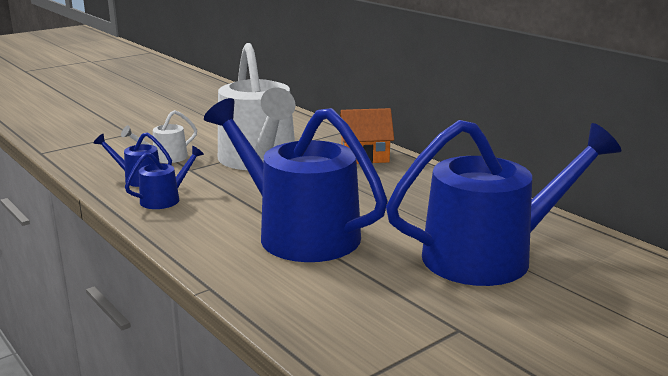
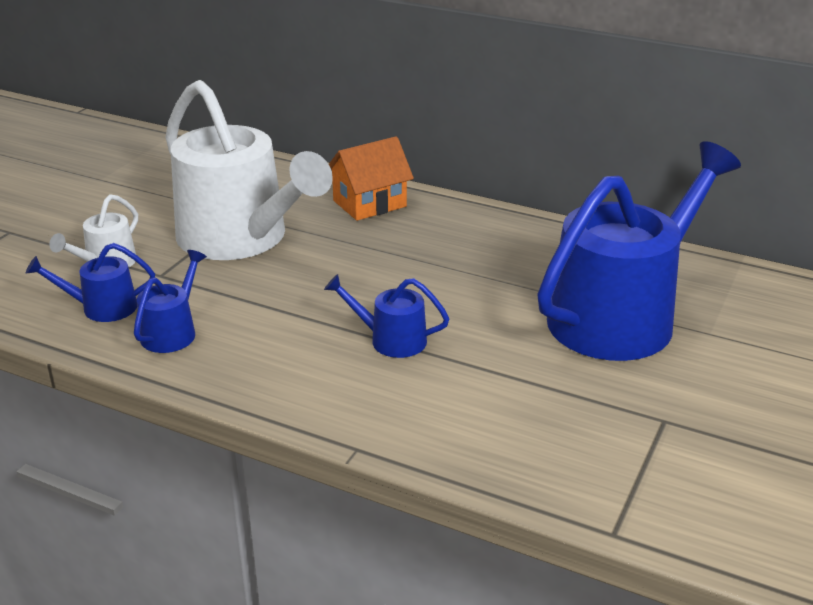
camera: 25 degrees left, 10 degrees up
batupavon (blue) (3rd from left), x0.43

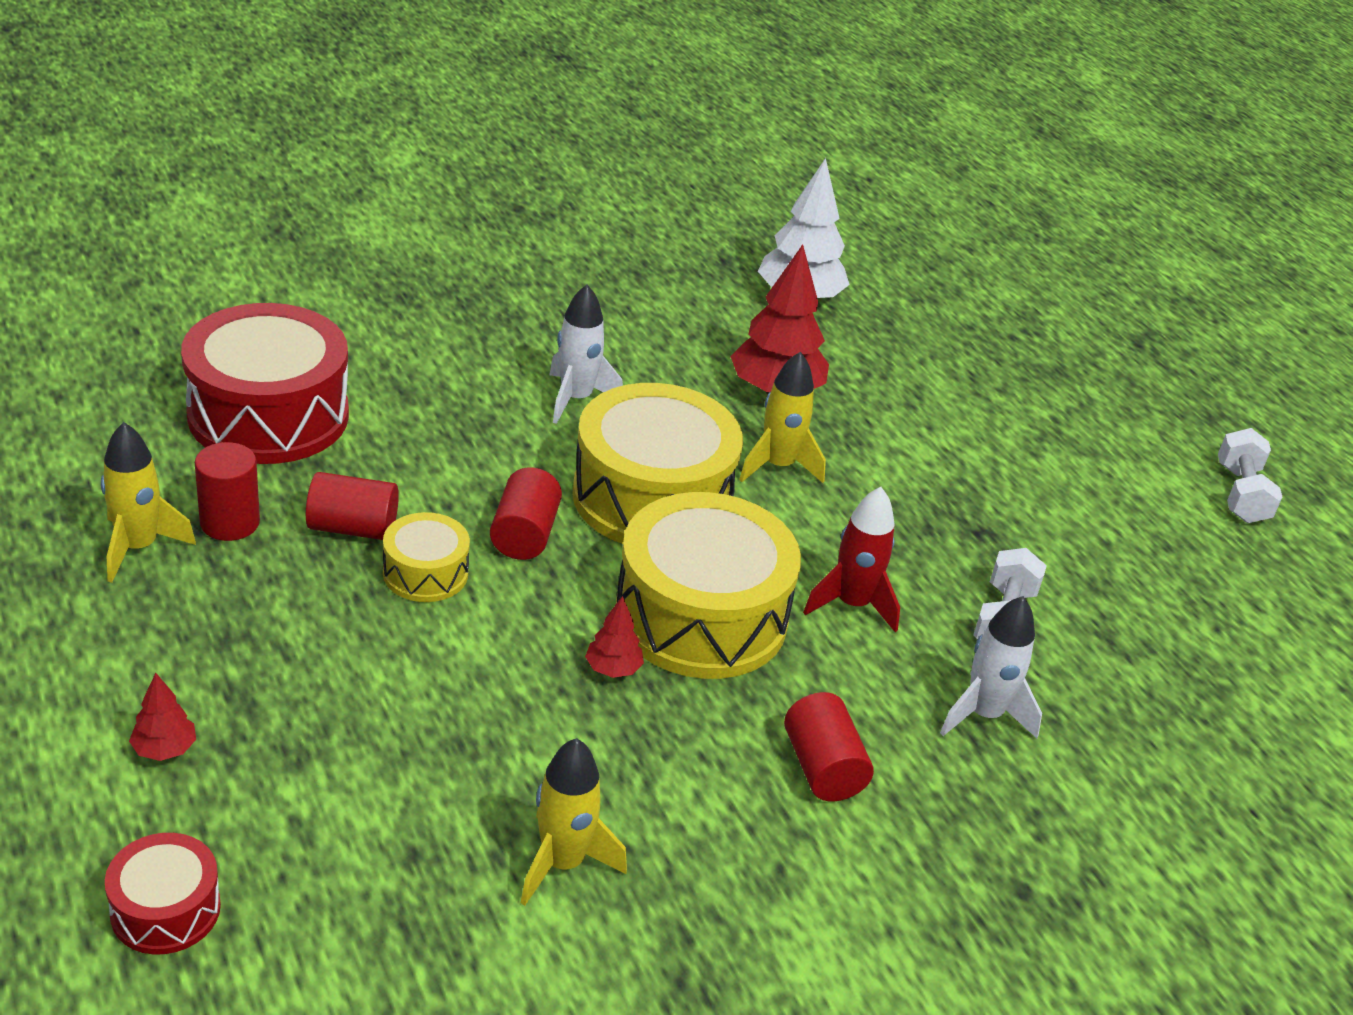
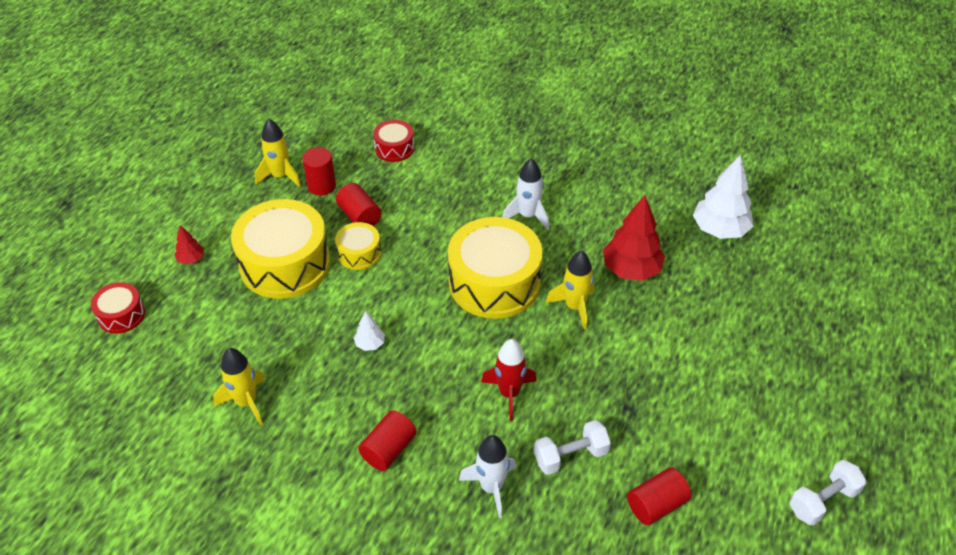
camera: 55 degrees right, 10 degrees up
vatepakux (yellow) (3rd from left in the first image) -> vatepakux (yellow) (1st from left), move
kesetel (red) (2nd from left) -> kesetel (white) (1st from left)
vatepakux (red) (2nd from left), x0.49
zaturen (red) (3rd from left in the first image) -> zaturen (red) (4th from left), move

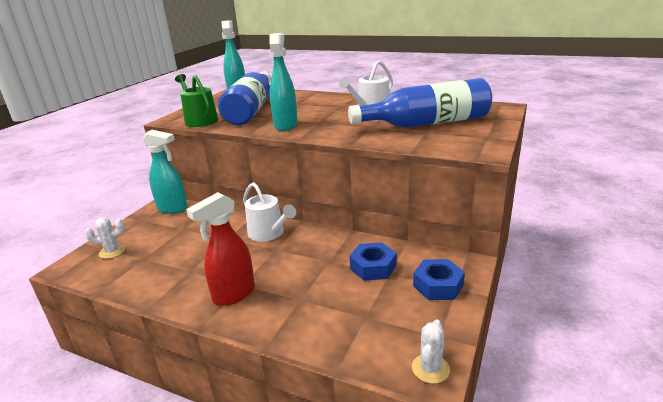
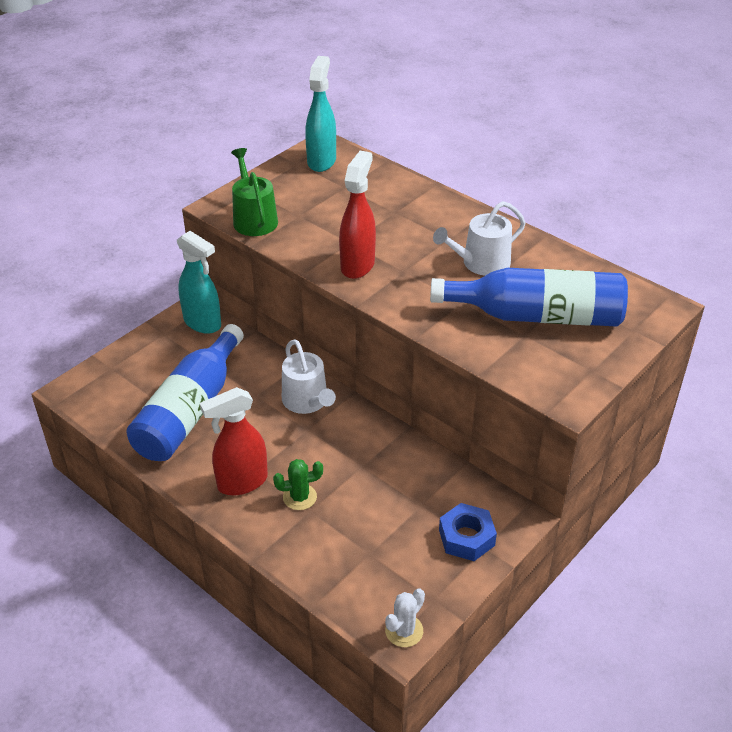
camera: 15 degrees right, 15 degrees up
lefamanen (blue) (1st from left), move
none -> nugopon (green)
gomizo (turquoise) (3rd from left) -> gomizo (red) (2nd from left)
nugopon (white) (1st from left) -> none
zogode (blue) (1st from left) -> none

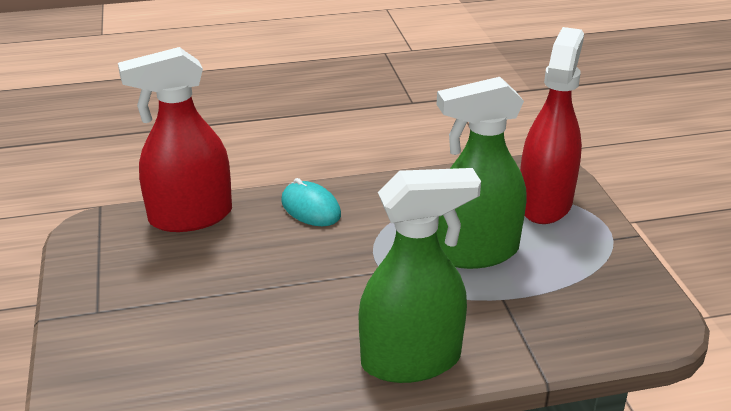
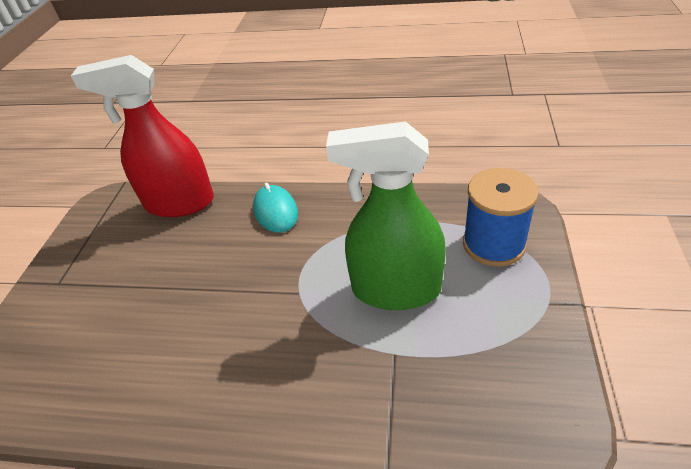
camera: 25 degrees right, 10 degrees up
gomizo (red) (2nd from left) -> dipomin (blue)
gomizo (green) (1st from left) -> none

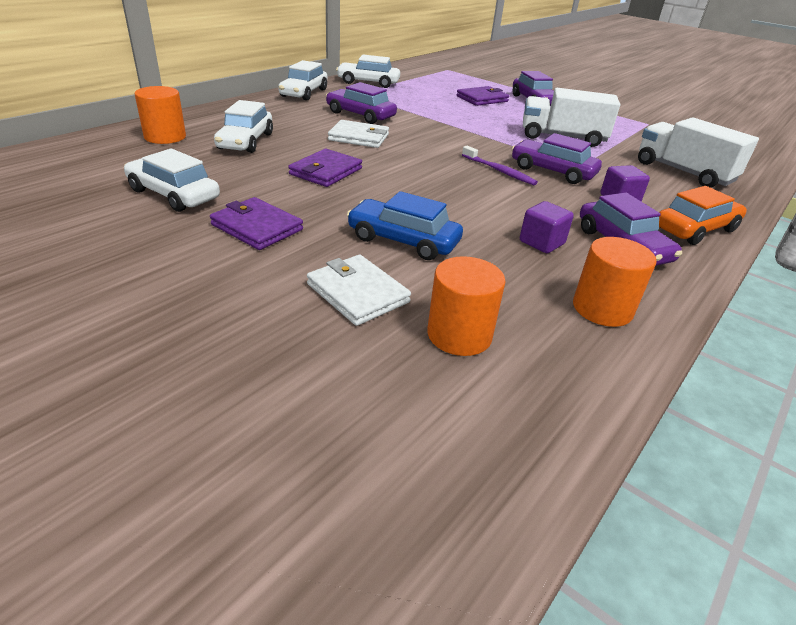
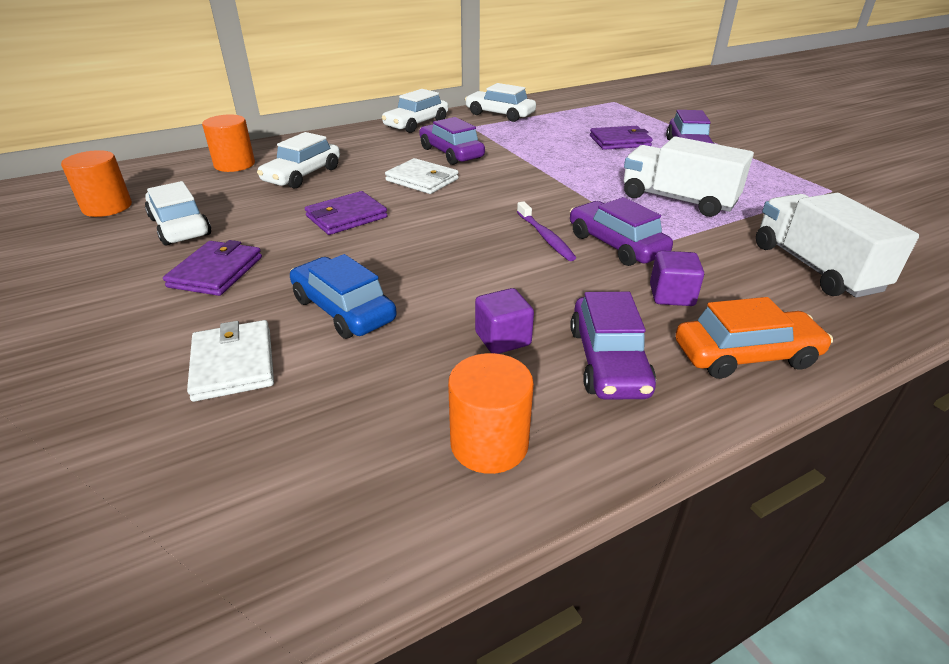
camera: 25 degrees right, 0 degrees up
zaturen (orange) (2nd from left in the first image) -> zaturen (orange) (1st from left), move
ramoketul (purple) (1st from left), 45 degrees clockwise

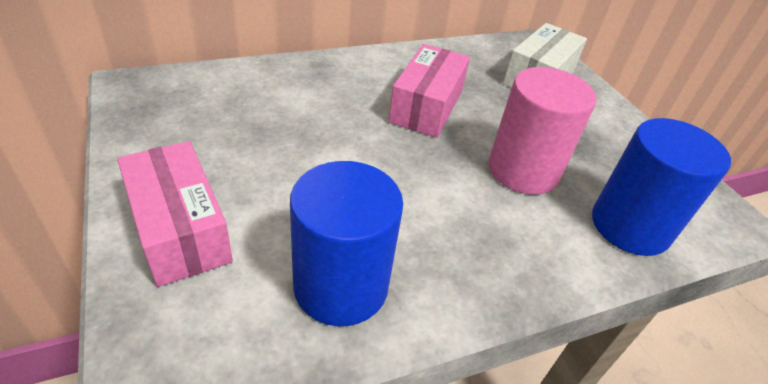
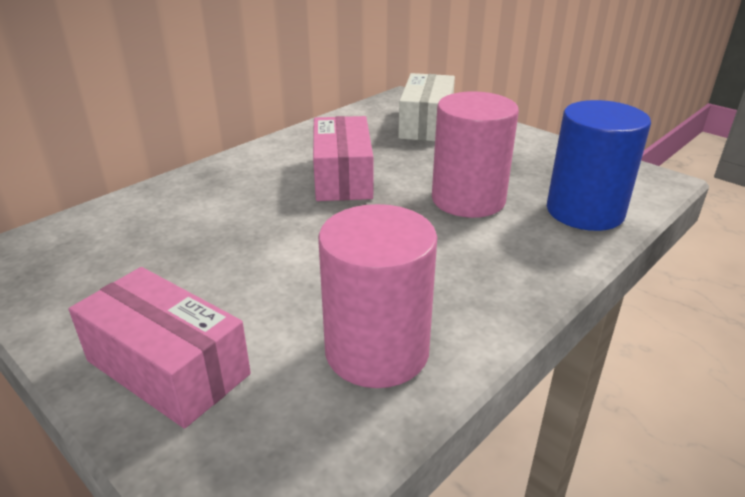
camera: 20 degrees left, 10 degrees down
zaturen (blue) (1st from left) -> zaturen (pink) (1st from left)

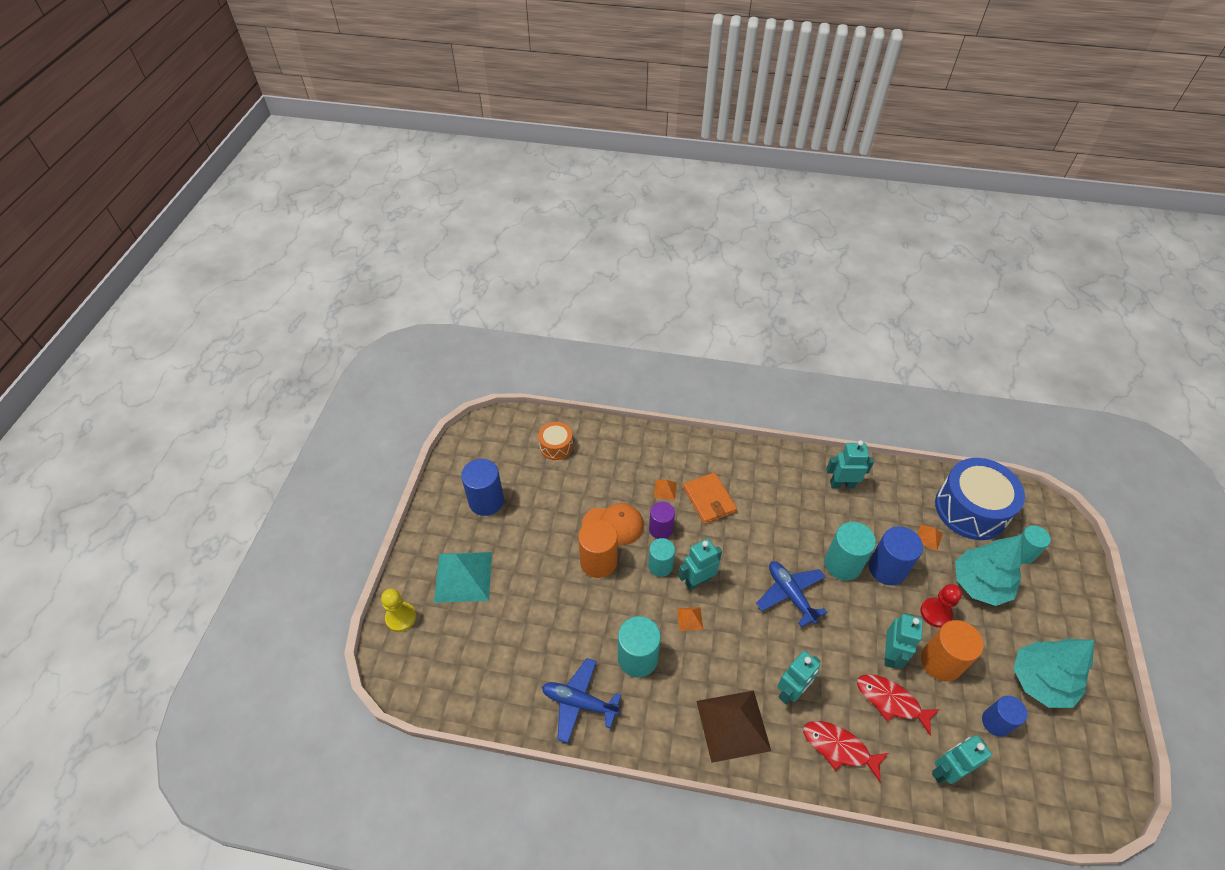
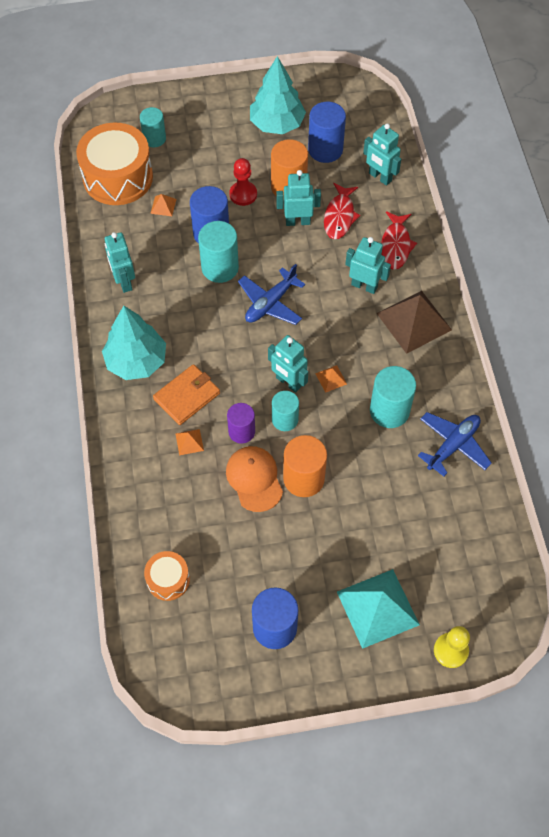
camera: 110 degrees left, 10 degrees up
vatepakux (blue) -> vatepakux (orange) (1st from left)
kesetel (turquoise) (1st from left), move
zaturen (blue) (3rd from left), x1.51
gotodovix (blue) (1st from left in the first image) -> gotodovix (blue) (2nd from left), 135 degrees counterclockwise

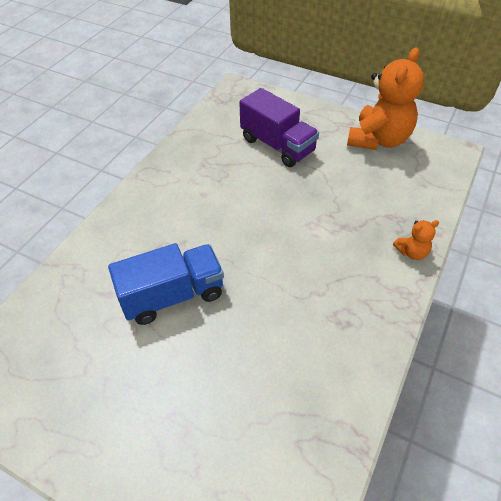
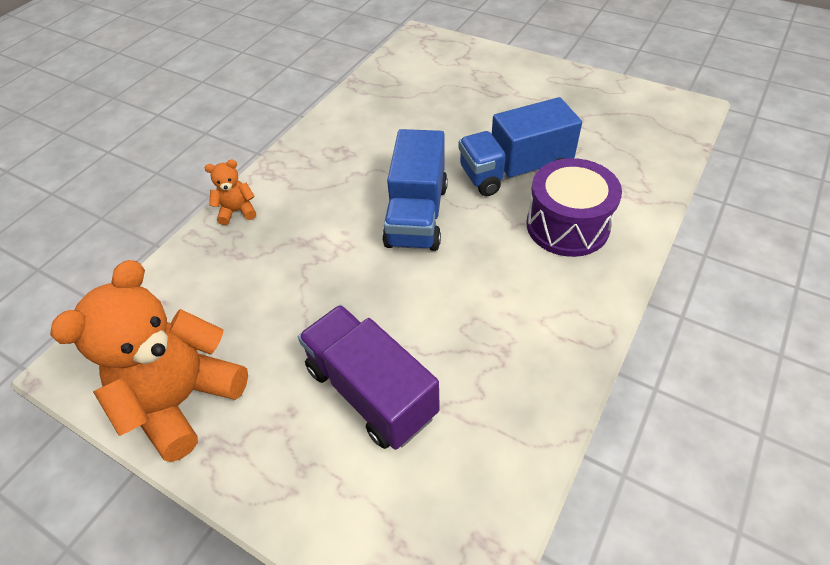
camera: 175 degrees left, 0 degrees up
none -> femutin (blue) (1st from left)
none -> vatepakux (purple)

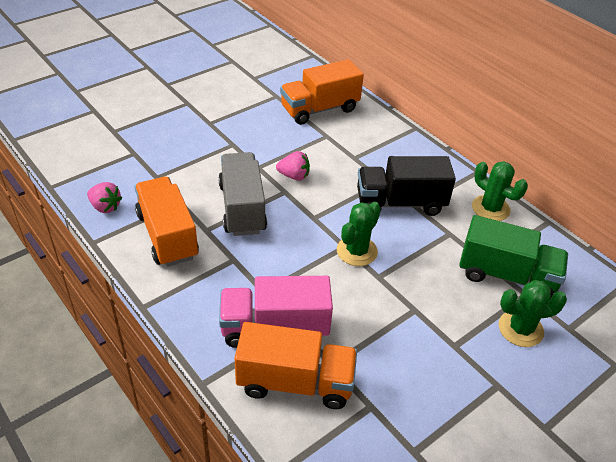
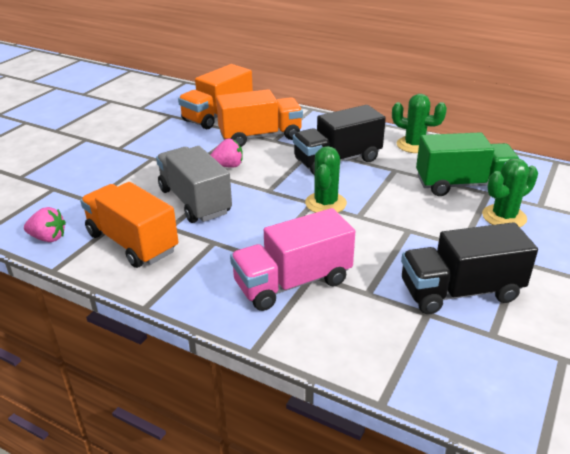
camera: 20 degrees left, 10 degrees down
femutin (orange) (2nd from left in the first image) -> femutin (orange) (3rd from left), move
none -> femutin (black) (2nd from left)

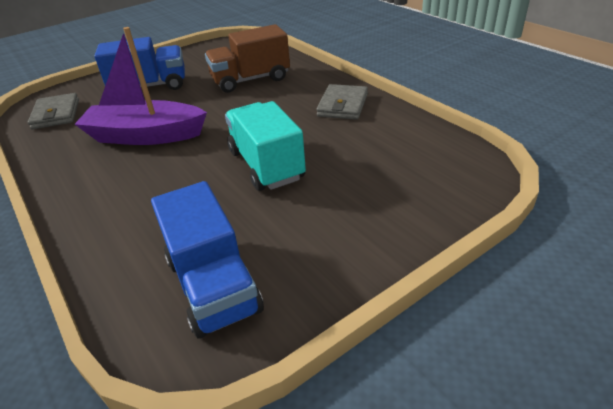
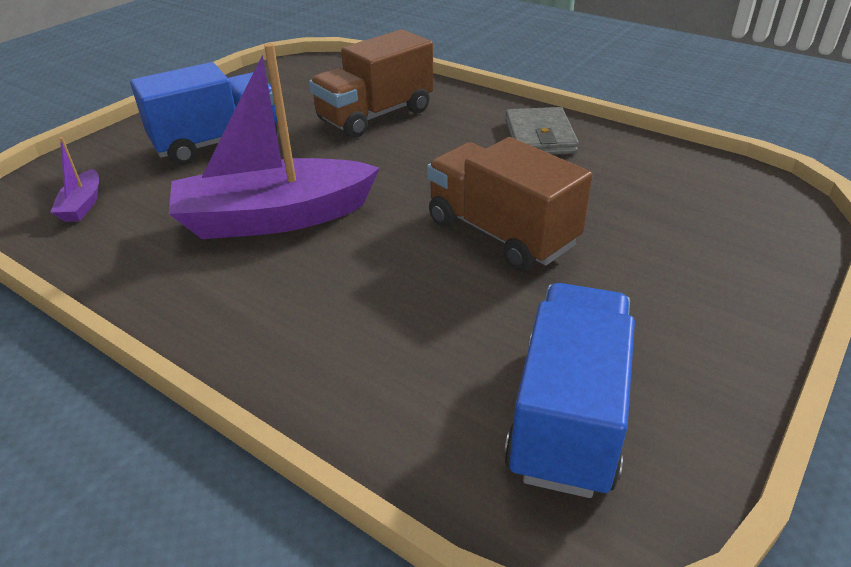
camera: 20 degrees left, 0 degrees up
ramoketul (grey) (1st from left) -> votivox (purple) (1st from left)
femutin (turquoise) -> femutin (brown) (2nd from left)
femutin (blue) (2nd from left), 120 degrees counterclockwise

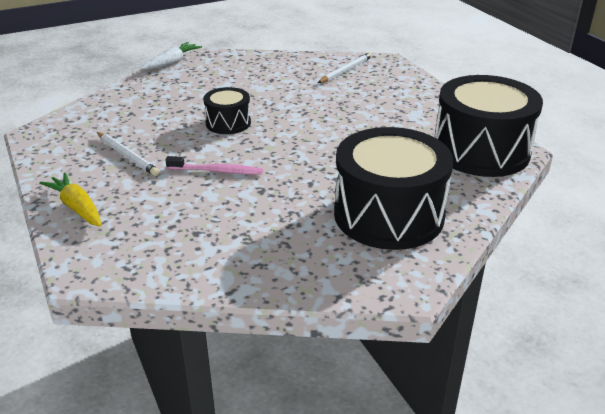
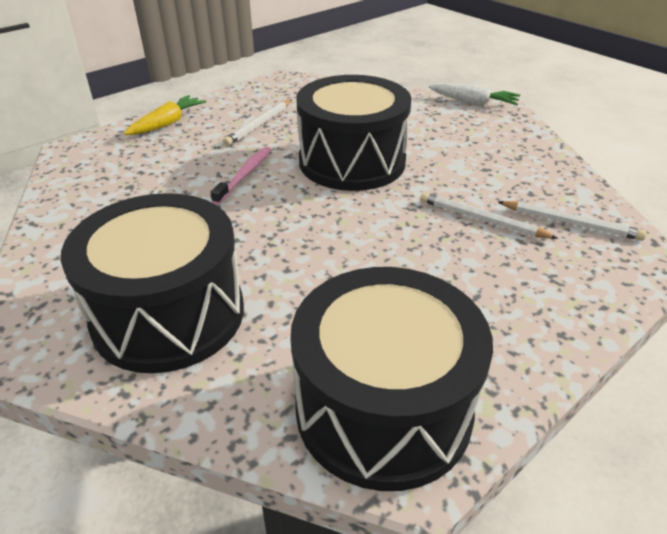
camera: 75 degrees right, 5 degrees up
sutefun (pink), 150 degrees counterclockwise
vatepakux (black) (1st from left in the first image) -> vatepakux (black) (2nd from left), x1.97
none -> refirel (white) (2nd from left)

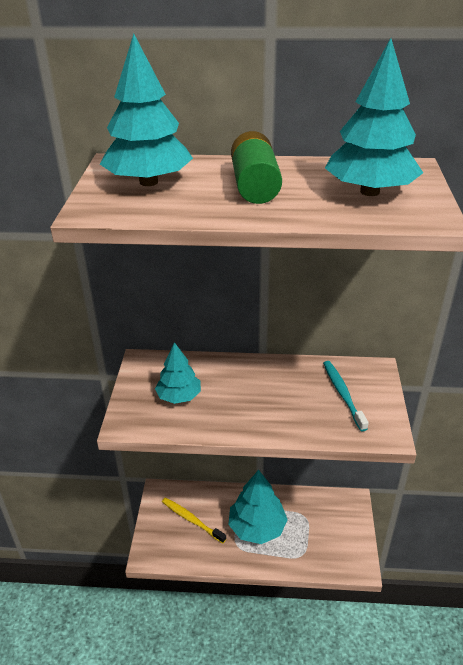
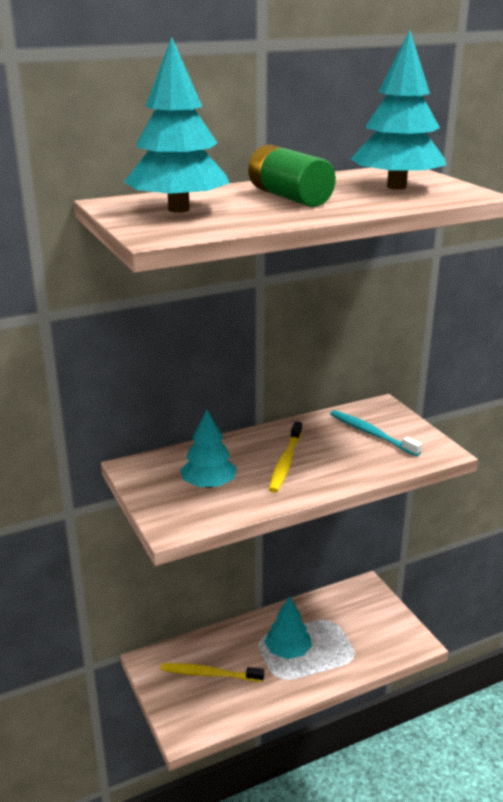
camera: 30 degrees left, 10 degrees down
kesetel (turquoise) (3rd from left), x0.64
none -> sutefun (yellow) (2nd from left)

